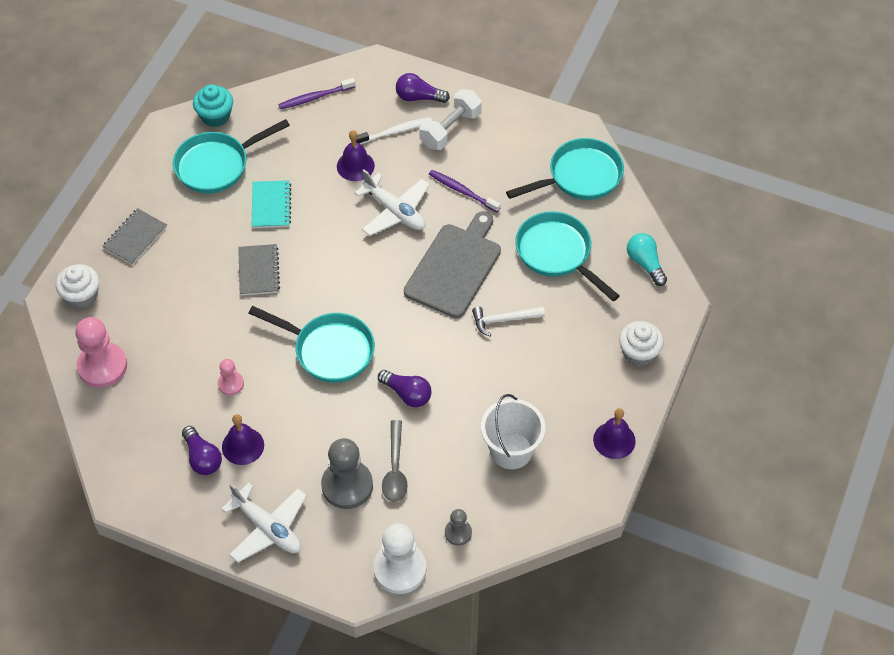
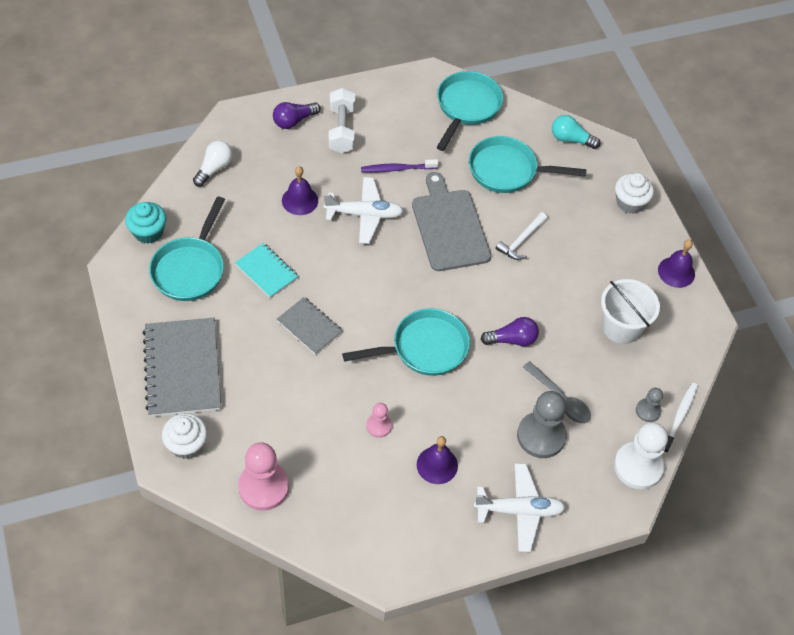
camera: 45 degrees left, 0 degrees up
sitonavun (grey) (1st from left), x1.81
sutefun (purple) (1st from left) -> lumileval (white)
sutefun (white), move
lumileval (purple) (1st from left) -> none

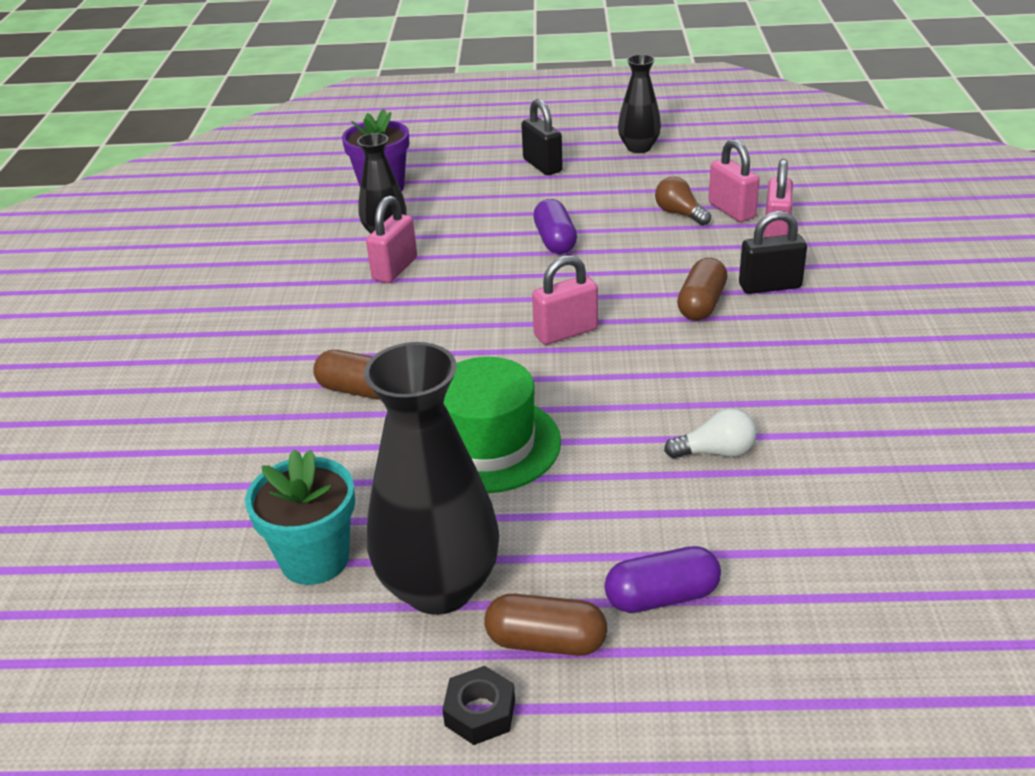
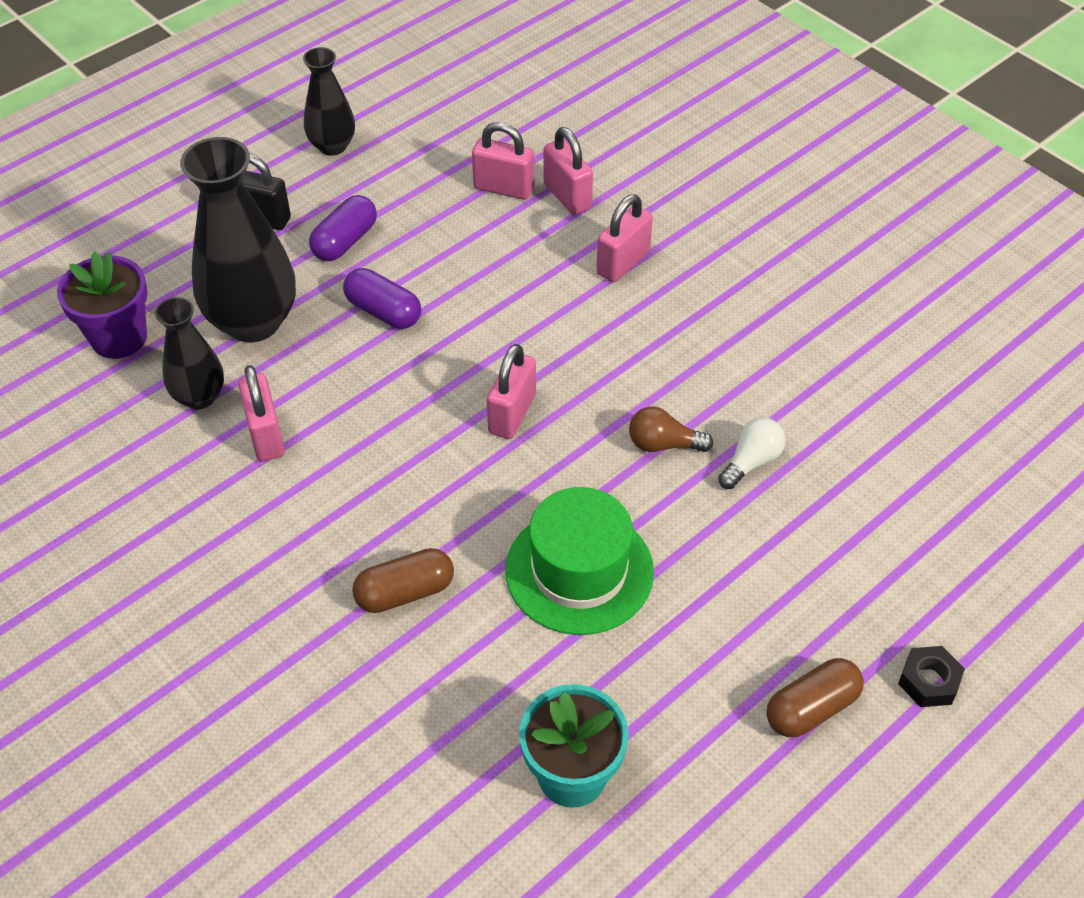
camera: 45 degrees left, 15 degrees up
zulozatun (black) (2nd from left), move
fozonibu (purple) (2nd from left in the first image) -> fozonibu (purple) (1st from left), move
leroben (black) (2nd from left) -> leroben (pink) (5th from left)
lumileval (brown), move
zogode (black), move
fozonibu (brown) (3rd from left) -> none

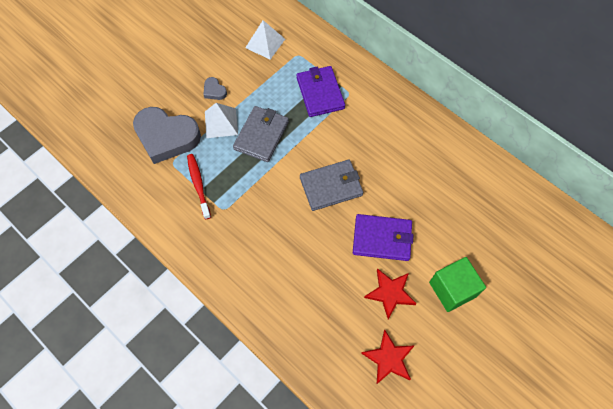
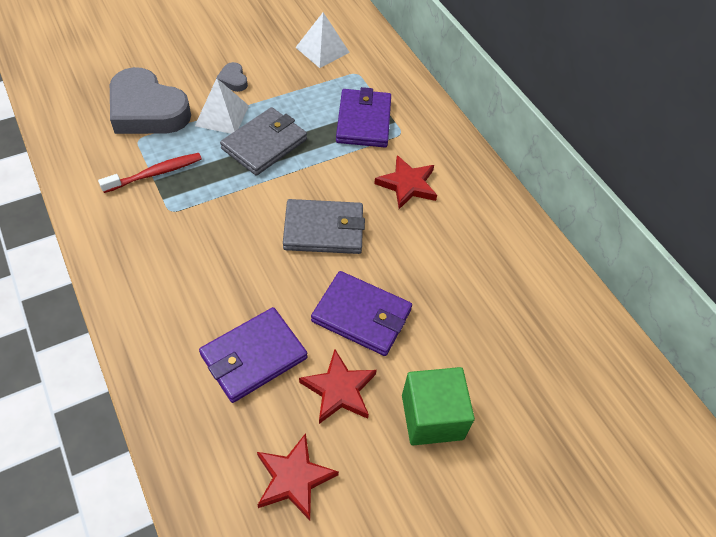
camera: 15 degrees right, 10 degrees down
sutefun (red), 60 degrees clockwise
none -> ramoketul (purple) (1st from left)
none -> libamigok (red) (3rd from left)

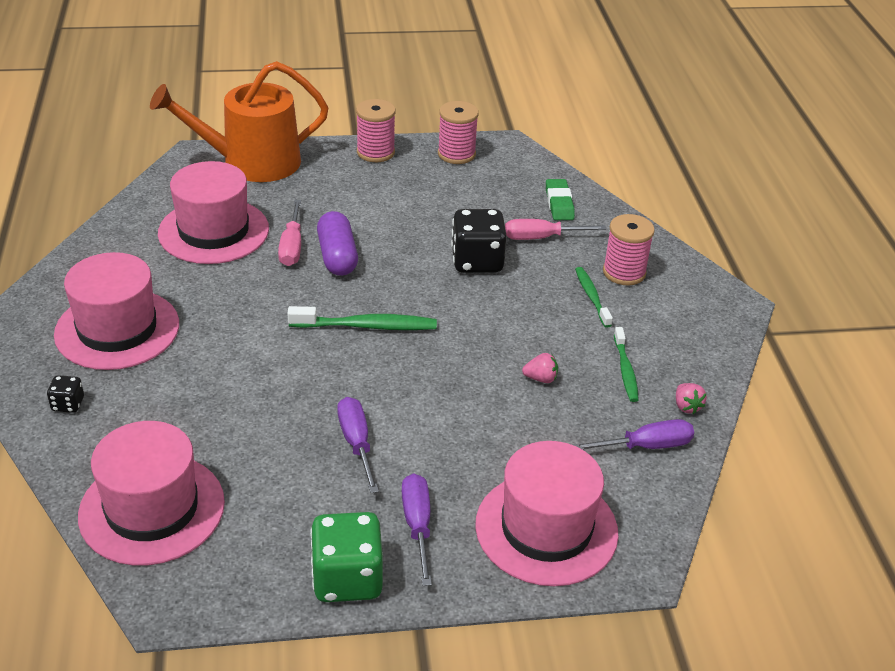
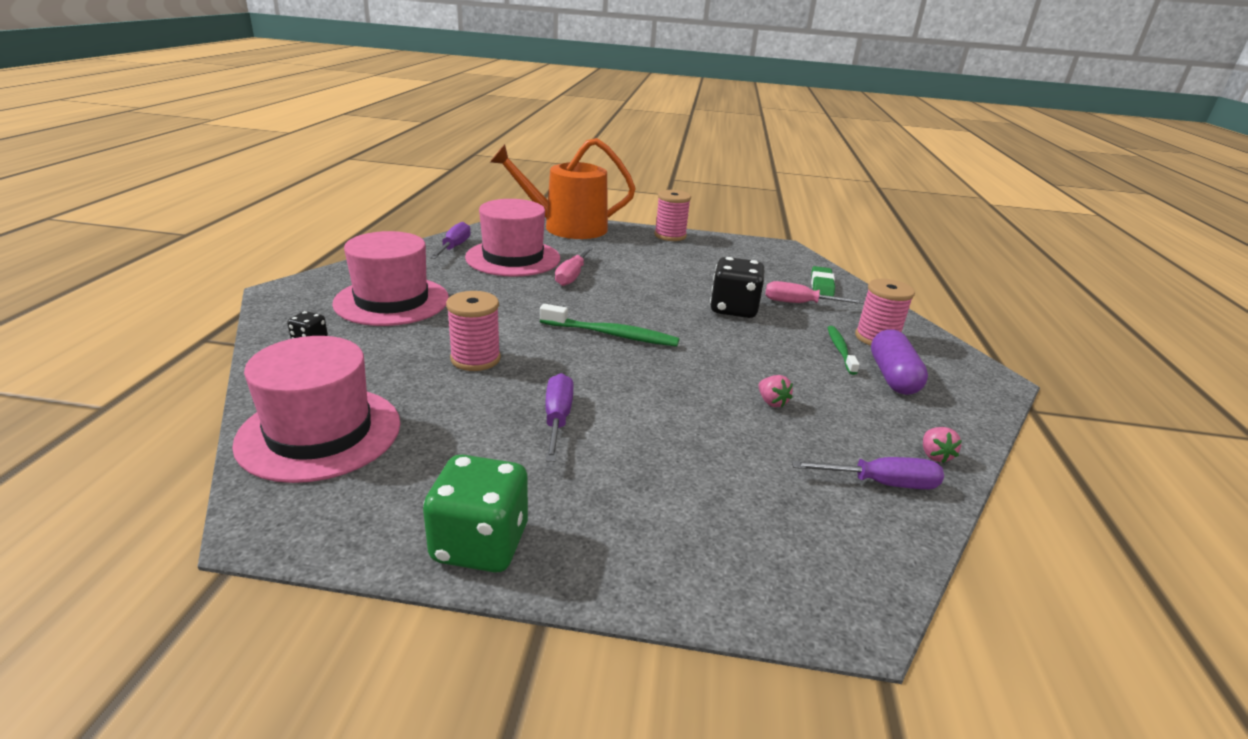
camera: 15 degrees right, 10 degrees down
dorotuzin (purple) (2nd from left in the first image) -> dorotuzin (purple) (1st from left), move
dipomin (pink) (2nd from left in the first image) -> dipomin (pink) (1st from left), move
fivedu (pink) (1st from left), 45 degrees clockwise
fozonibu (purple), move
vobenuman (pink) (4th from left) -> none
sutefun (green) (3rd from left) -> none

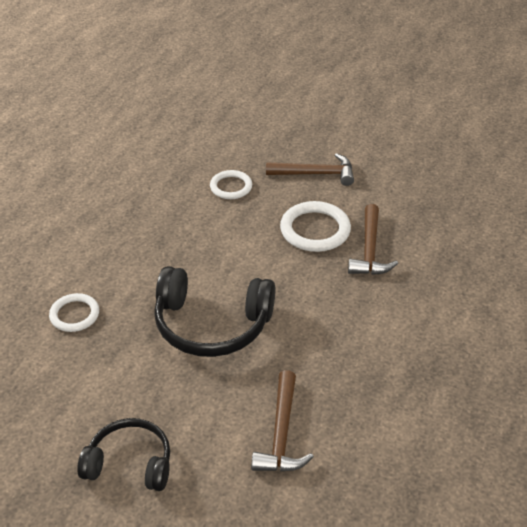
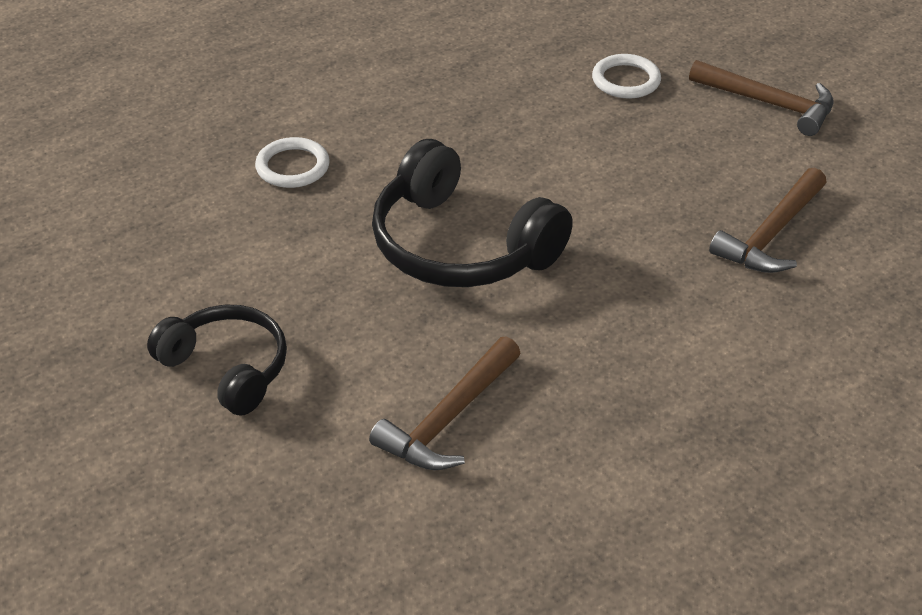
camera: 30 degrees right, 0 degrees up
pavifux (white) (3rd from left) -> none

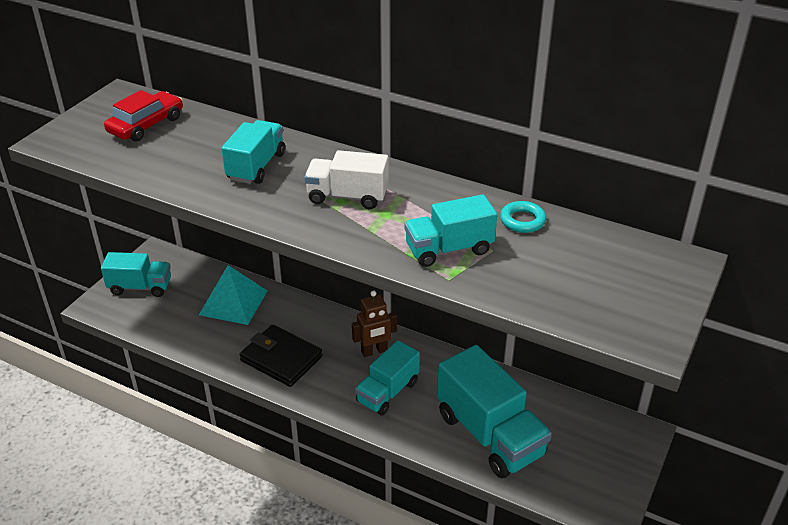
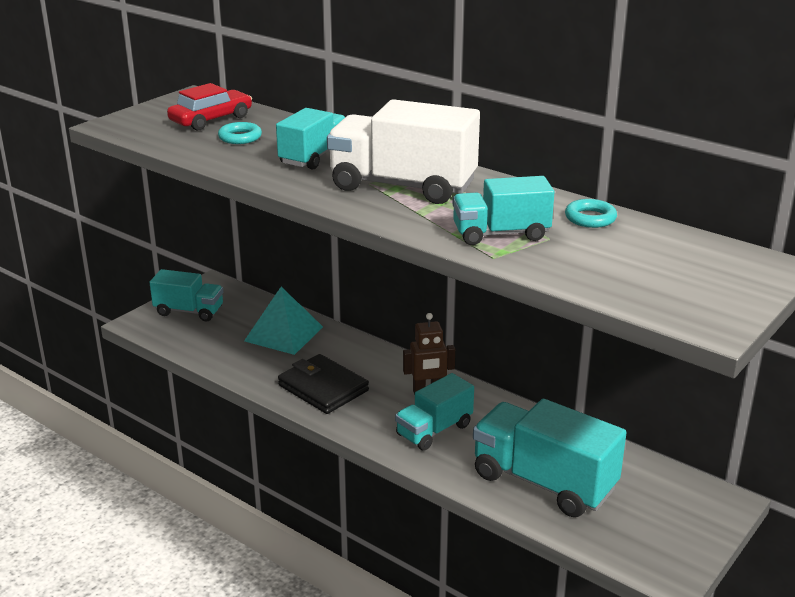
camera: 10 degrees right, 10 degrees down
none -> pavifux (turquoise) (1st from left)
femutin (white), x1.64
femutin (turquoise) (5th from left), 150 degrees clockwise

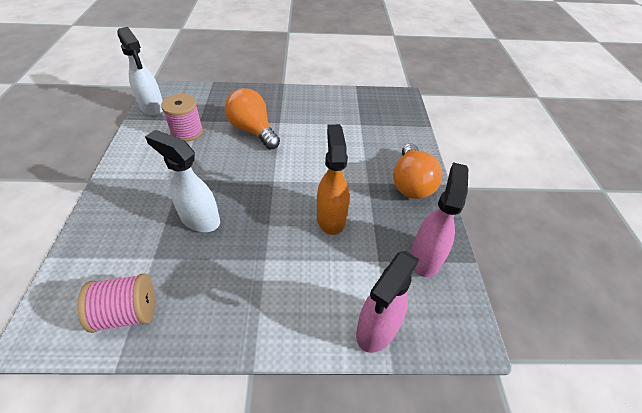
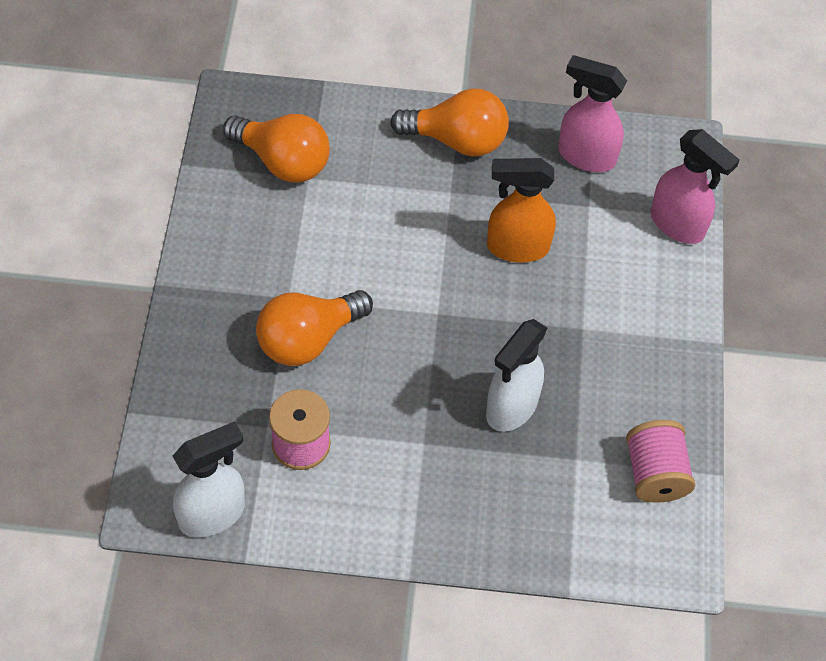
camera: 85 degrees left, 10 degrees up
none -> lumileval (orange) (1st from left)

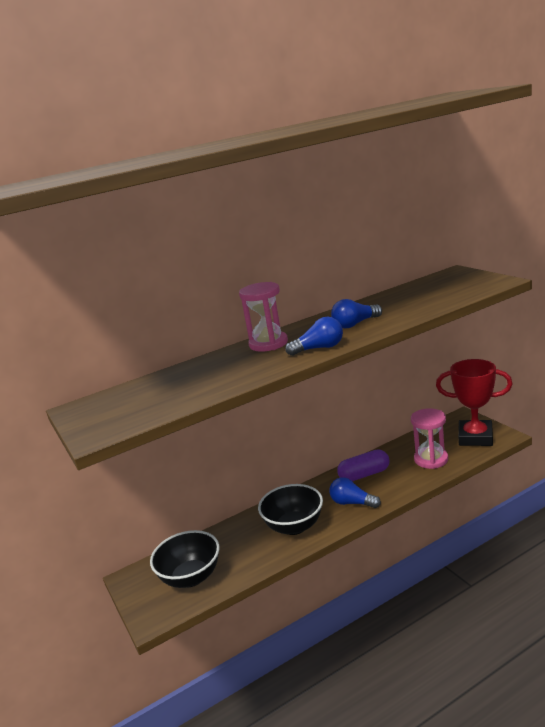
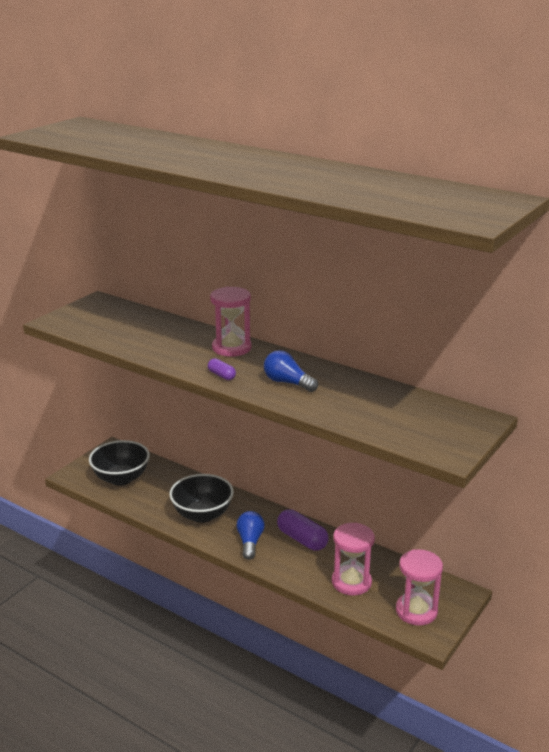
camera: 60 degrees right, 5 degrees up
lumileval (blue) (1st from left) -> fozonibu (purple) (1st from left)
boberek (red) -> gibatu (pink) (3rd from left)

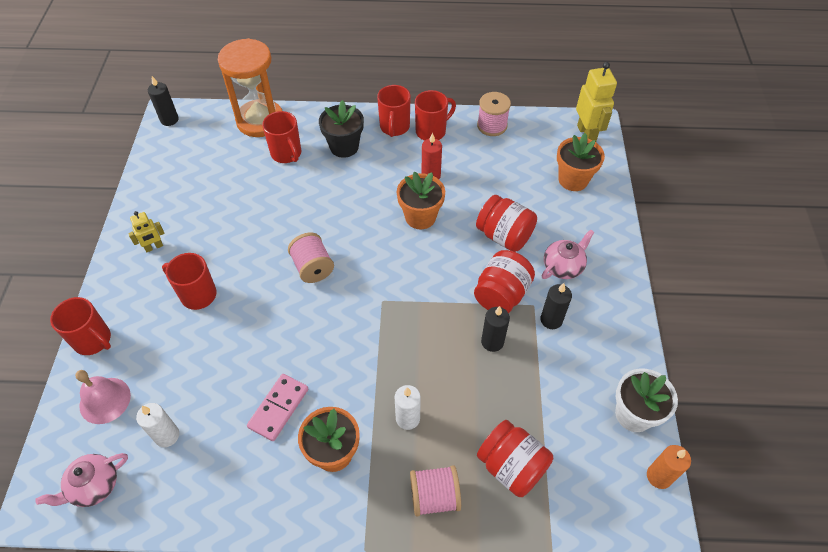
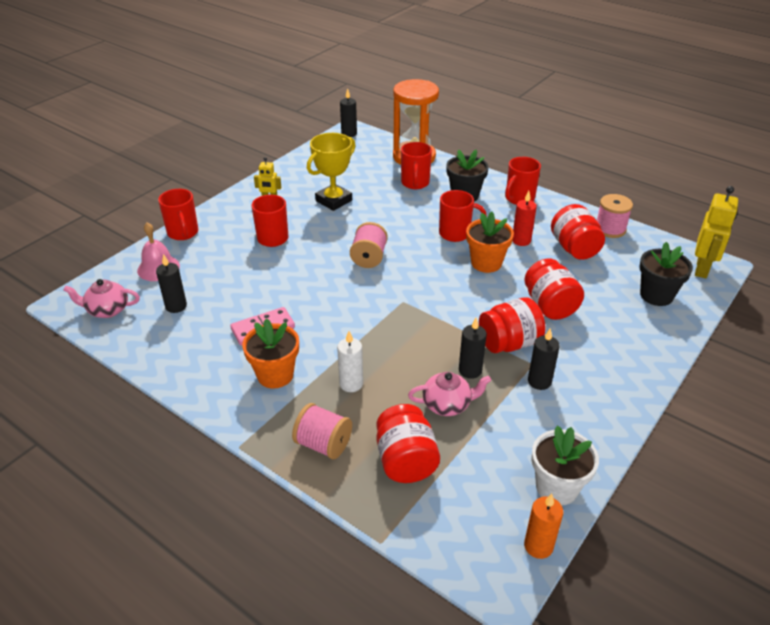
camera: 35 degrees right, 15 degrees down
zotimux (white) (1st from left) -> zotimux (black) (1st from left)
none -> boberek (yellow)
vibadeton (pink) (2nd from left), move
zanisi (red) (5th from left in the first image) -> zanisi (red) (4th from left), move
none -> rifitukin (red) (4th from left)
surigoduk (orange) (3rd from left) -> surigoduk (black) (2nd from left)

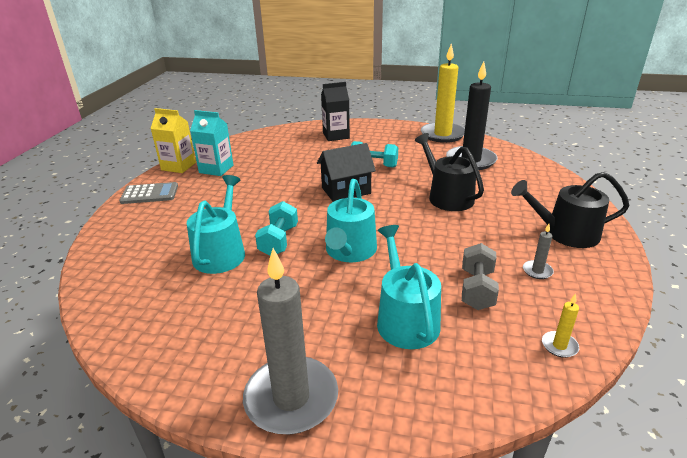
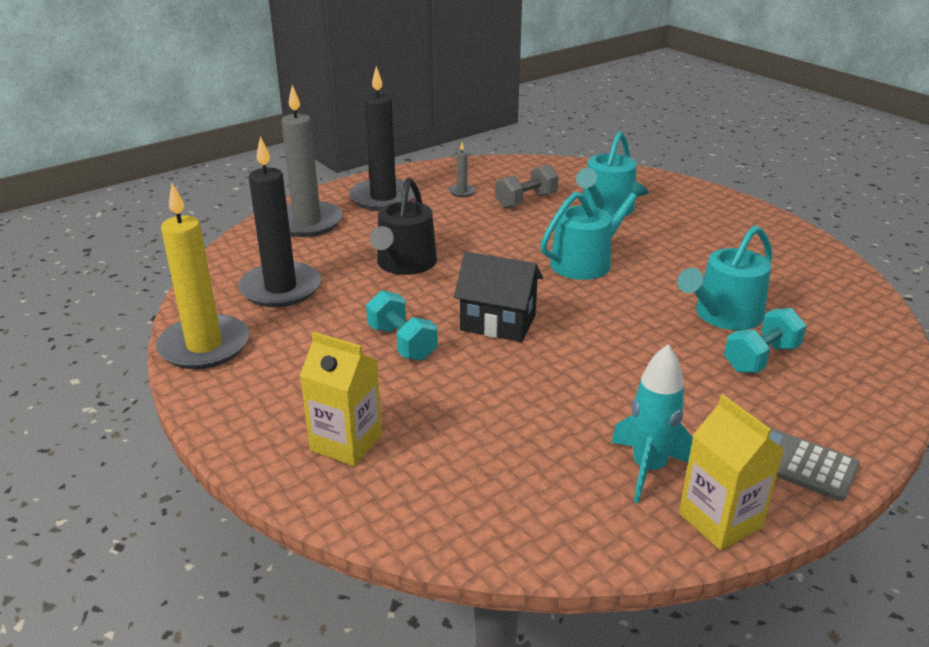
camera: 140 degrees left, 0 degrees up
zotimux (grey) (1st from left), move
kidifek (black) -> kidifek (yellow) (1st from left)
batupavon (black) (2nd from left) -> zotimux (black) (2nd from left)
kidifek (turquoise) -> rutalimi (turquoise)
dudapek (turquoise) (1st from left in the first image) -> dudapek (turquoise) (2nd from left), move
zotimux (yellow) (2nd from left) -> none

